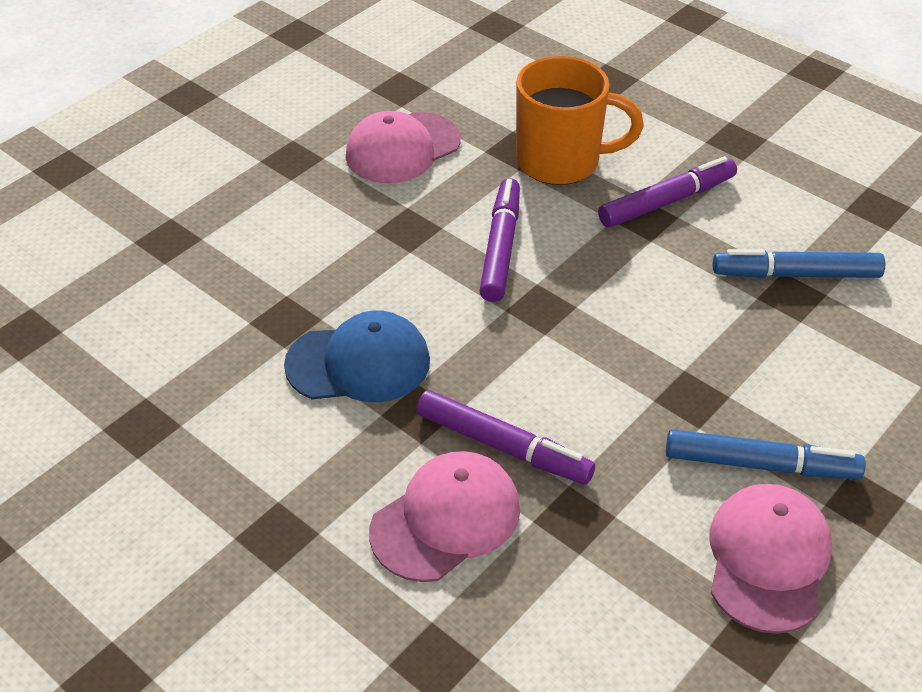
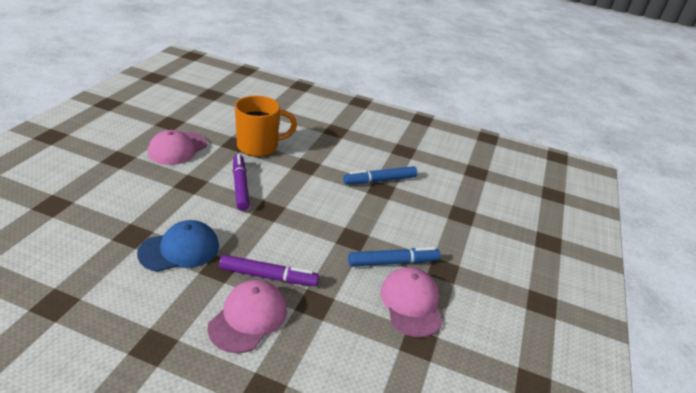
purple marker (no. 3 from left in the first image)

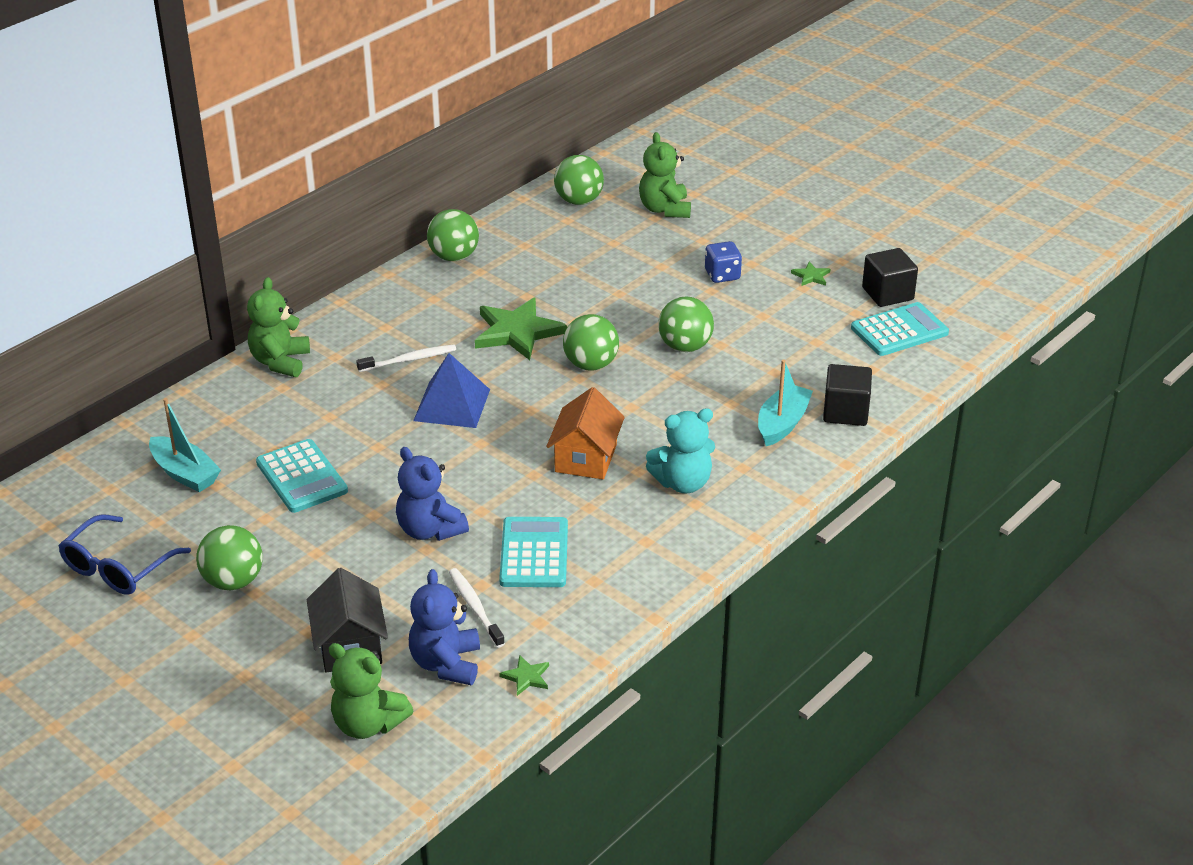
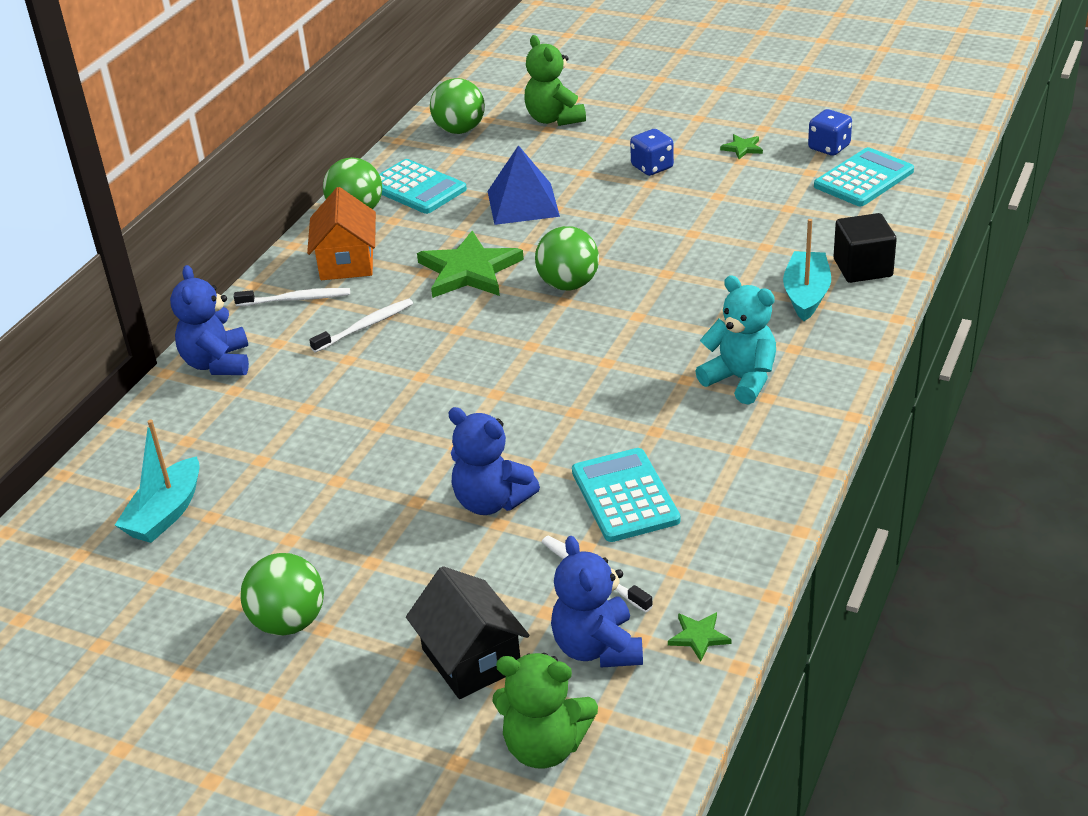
blue glasses
turquoise boat (no. 1 from left)
blue teddy bear (no. 1 from left)
turquoise calculator (no. 1 from left)
blue pyramid
orange house
turquoise teddy bear
green ball (no. 5 from left in the first image)
blue dice (no. 2 from left)
white toothbrush (no. 1 from left)

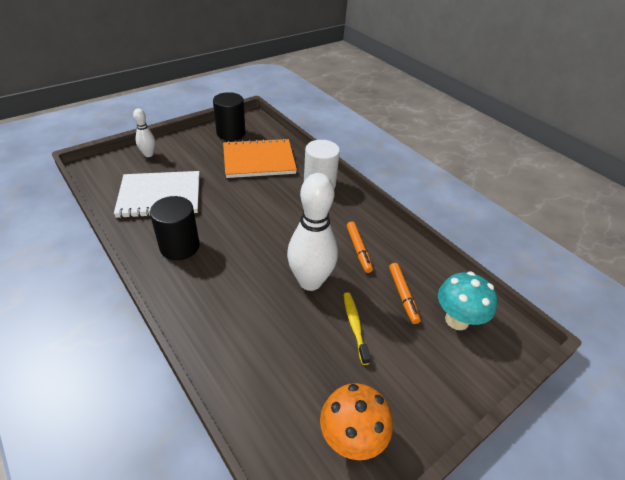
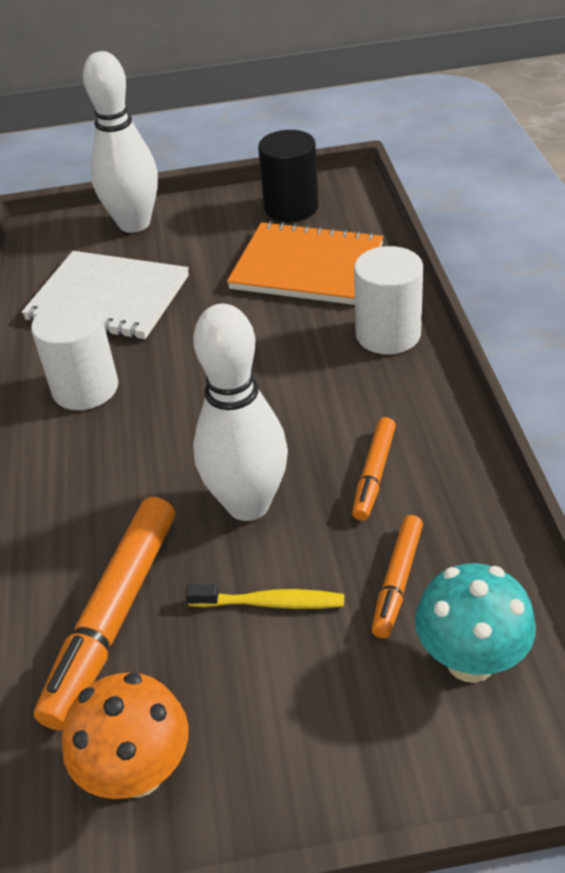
white bowling pin (no. 1 from left)
white cylinder (no. 1 from left)
yellow toothbrush
orange marker (no. 1 from left)

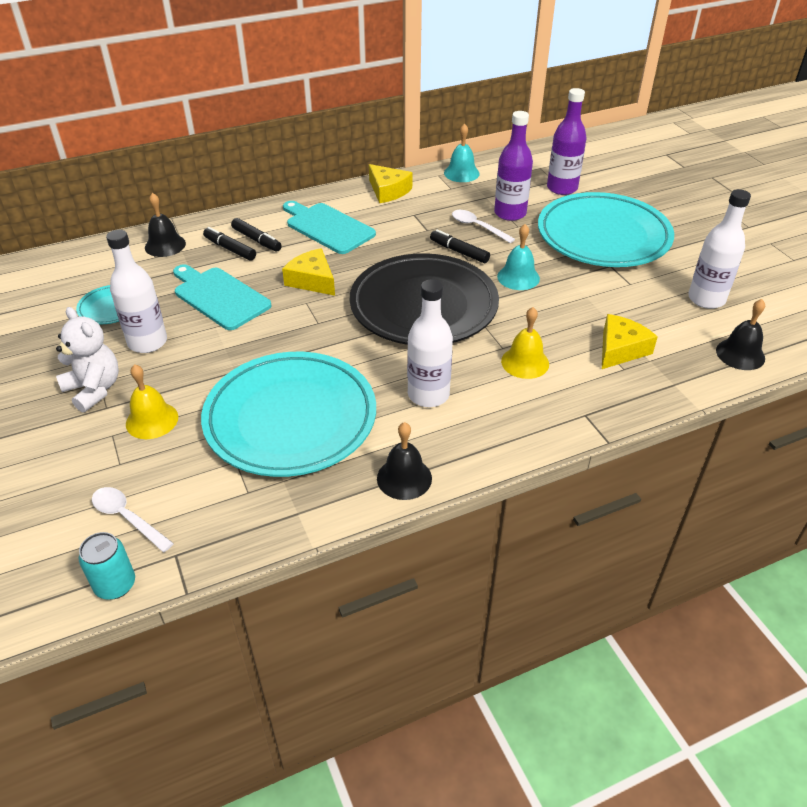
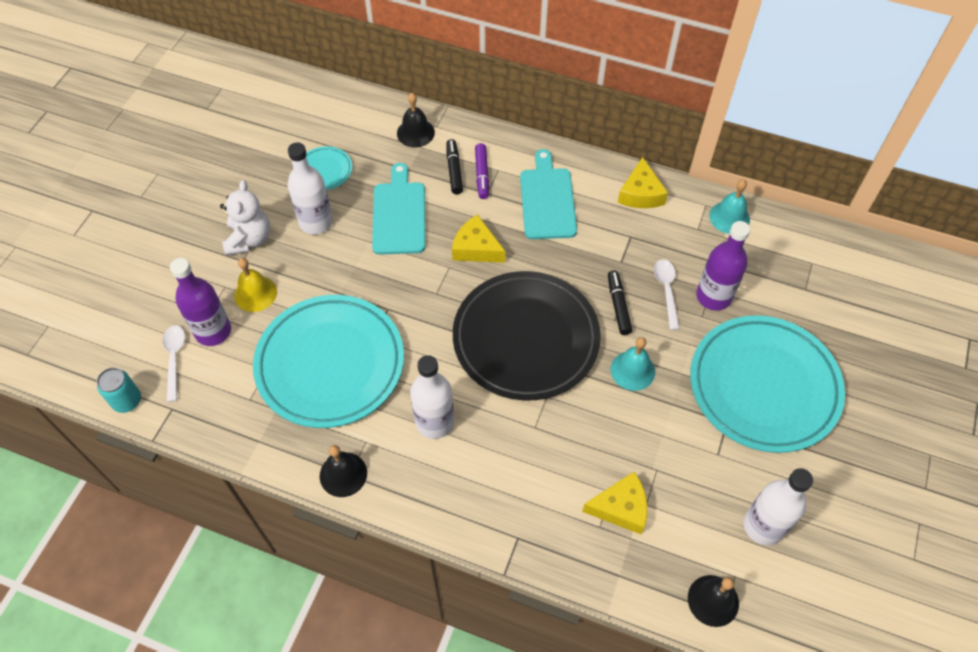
purple marker
yellow cheese (no. 1 from left)
yellow bell (no. 2 from left in the first image)
purple bottle (no. 1 from left)

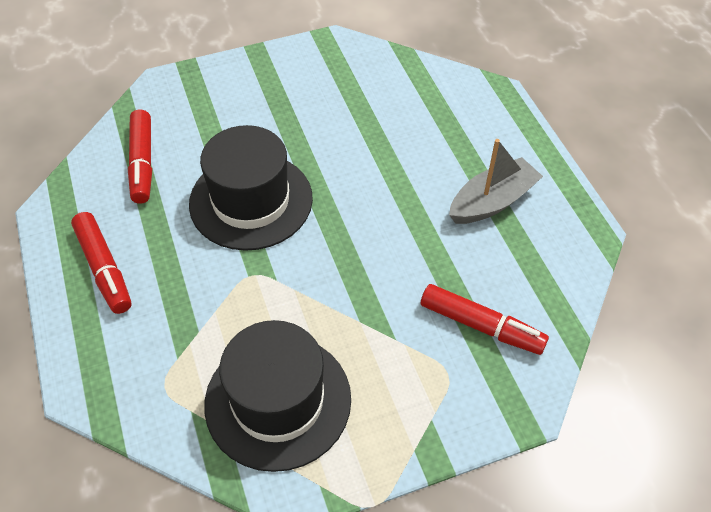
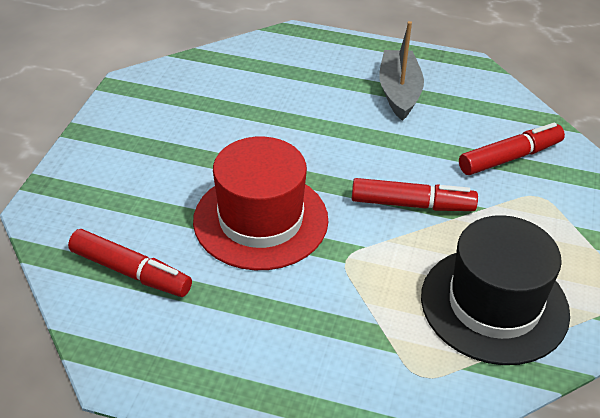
red marker (no. 2 from left)
red hat

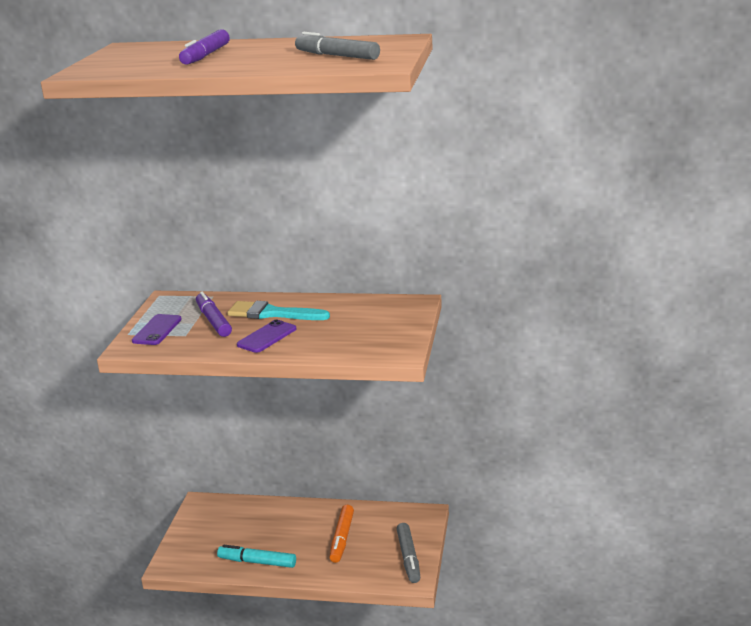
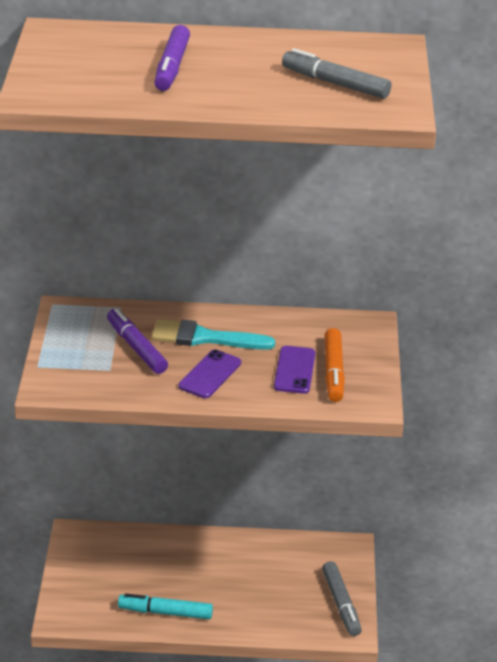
purple phone (no. 2 from left)
orange marker

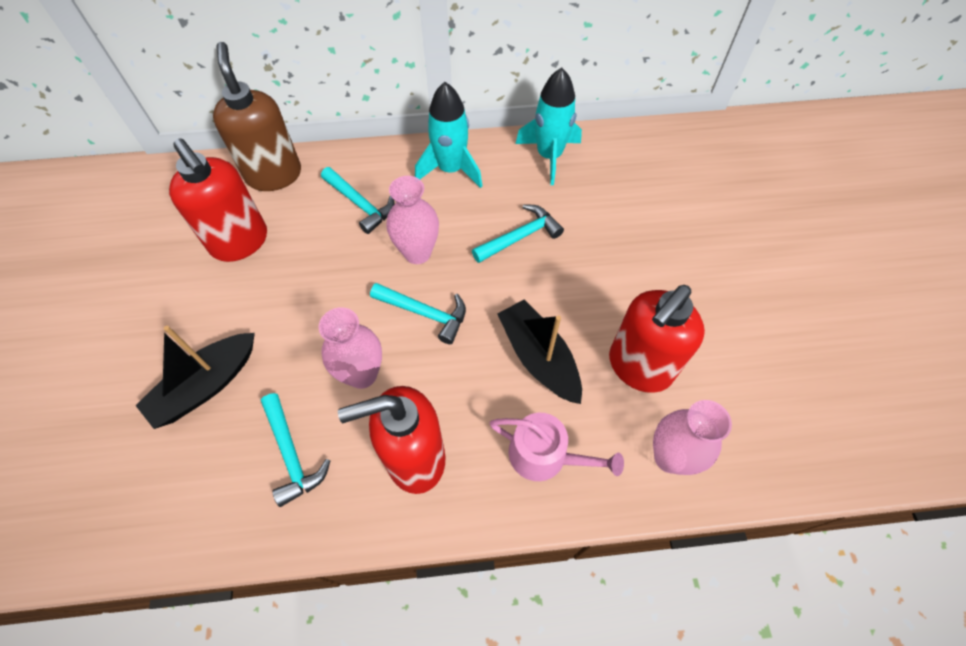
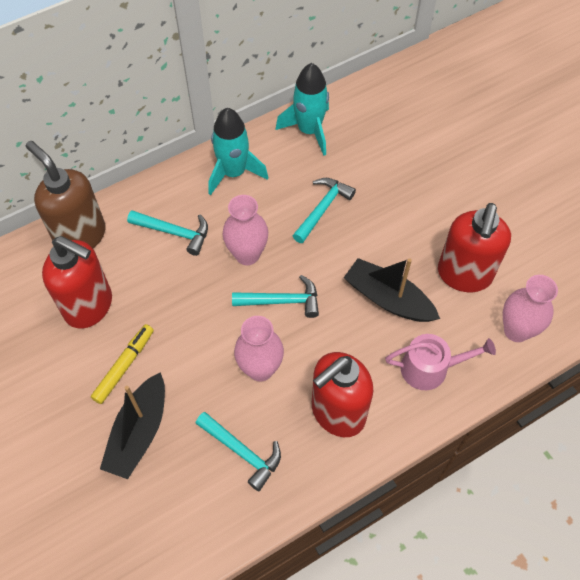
yellow marker

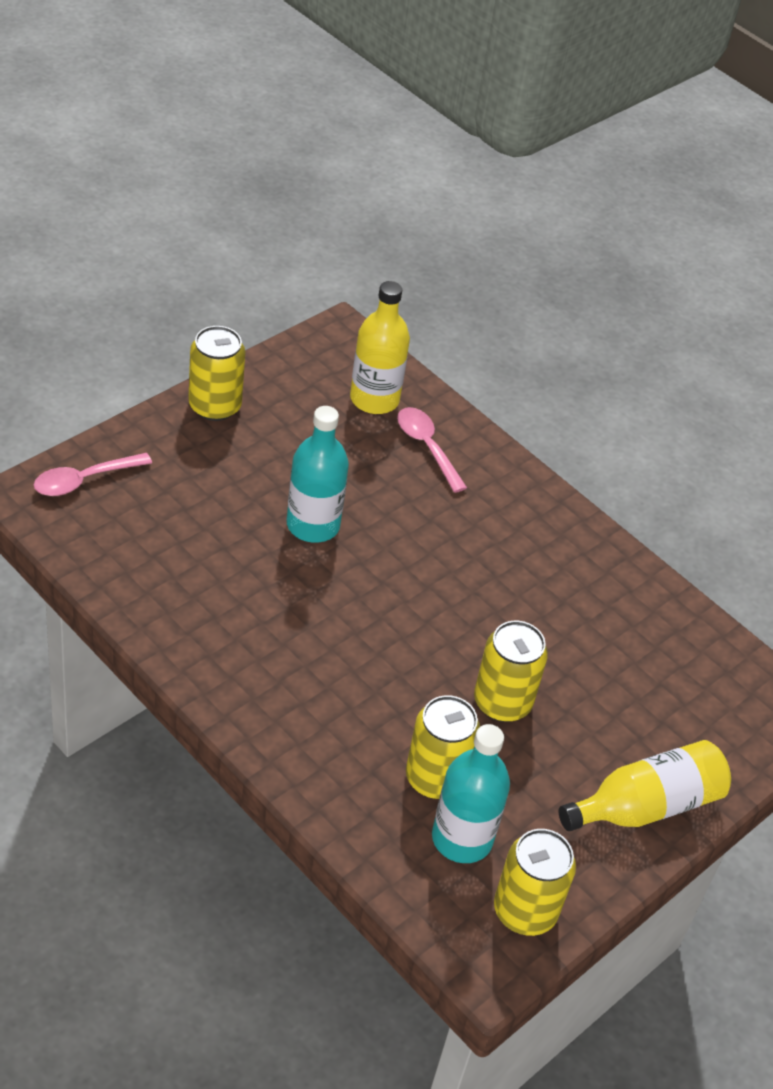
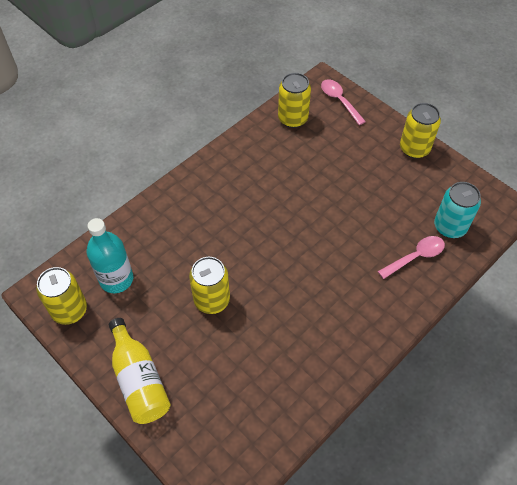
turquoise bottle (no. 1 from left in the first image)
turquoise can
yellow can (no. 3 from left)

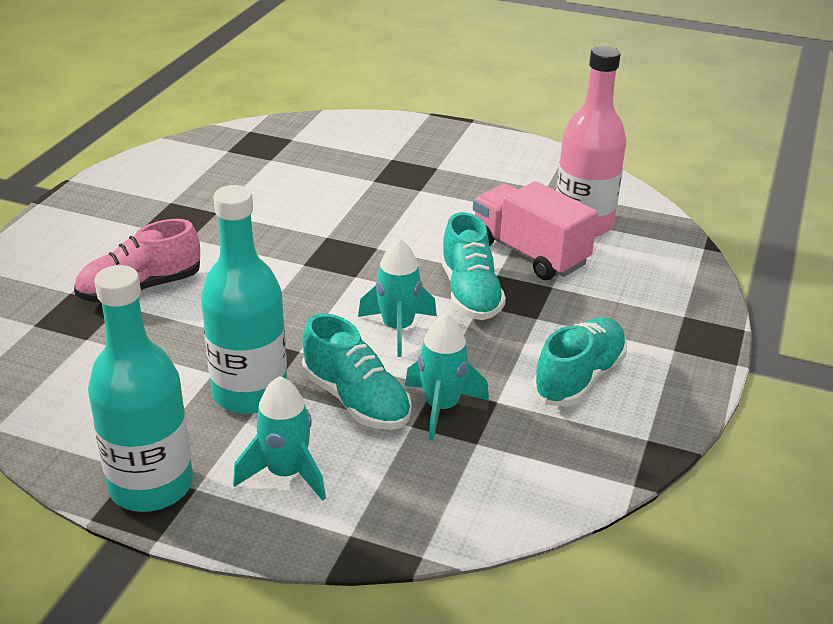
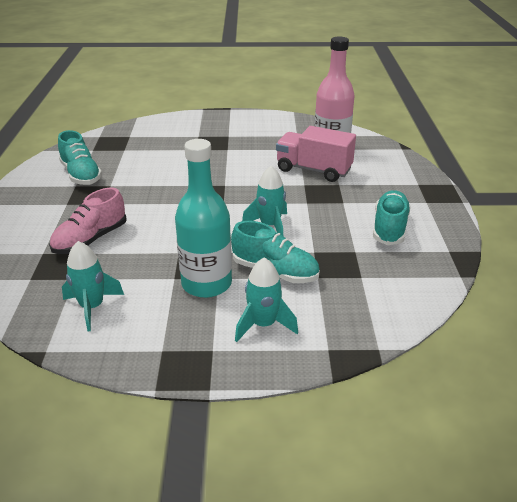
turquoise bottle (no. 1 from left in the first image)
turquoise rocket (no. 1 from left)
turquoise shoe (no. 1 from left)

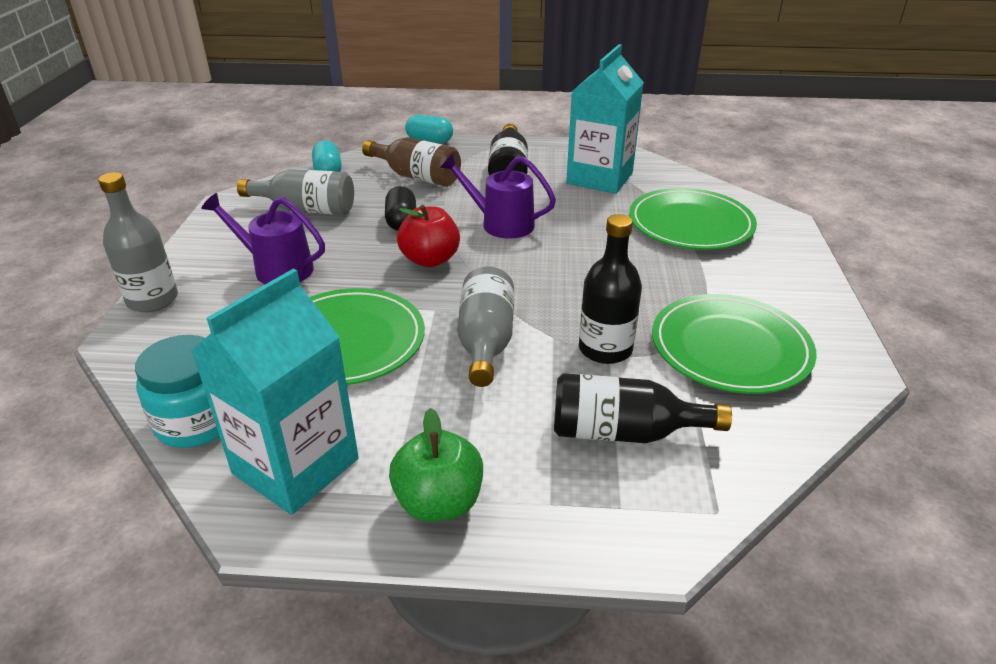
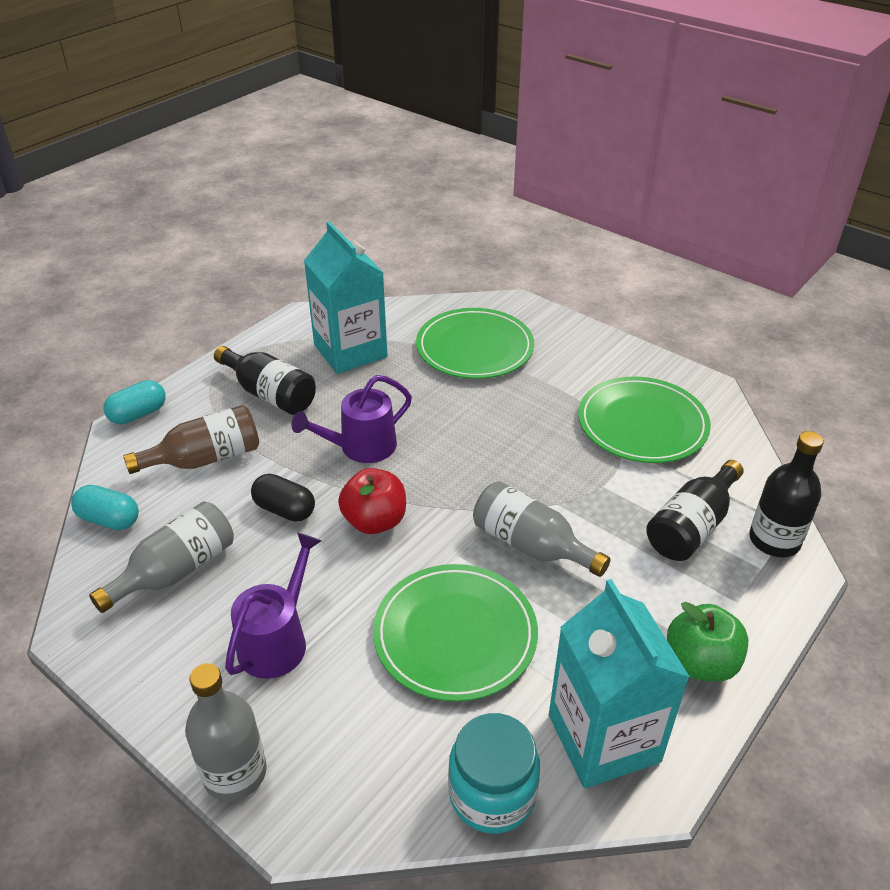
purple watering can (no. 1 from left)
black bottle (no. 3 from left)

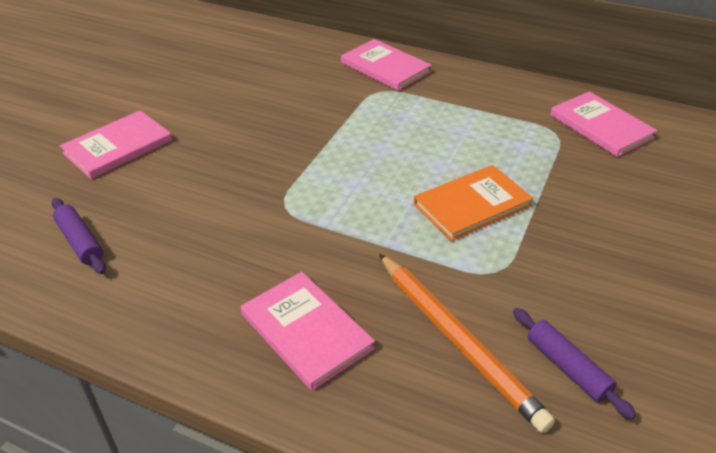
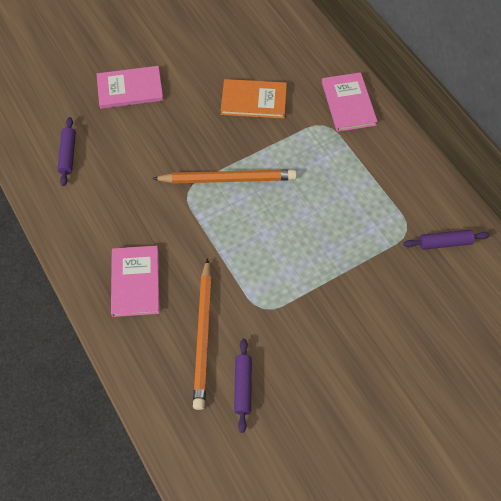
orange book
purple rolling pin (no. 3 from left)
orange pencil (no. 2 from left)

